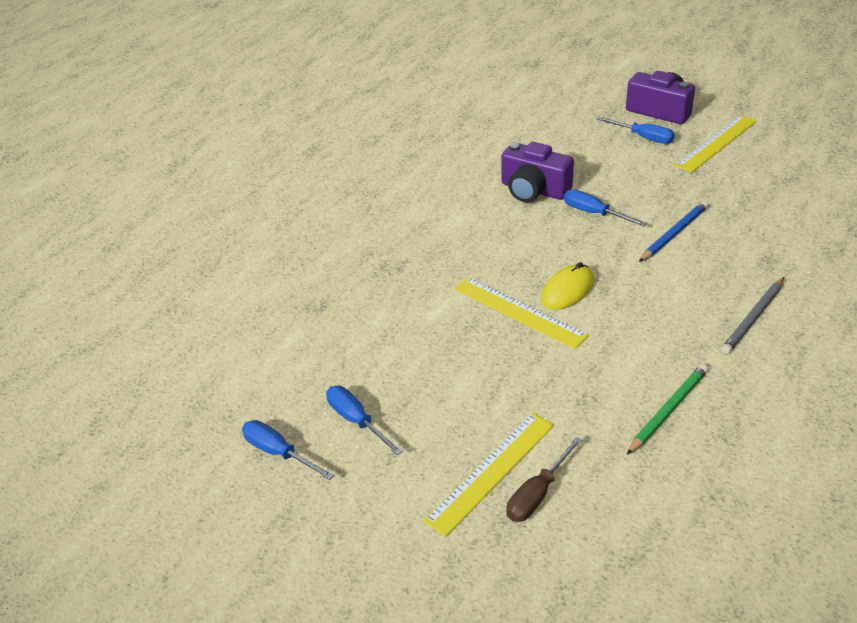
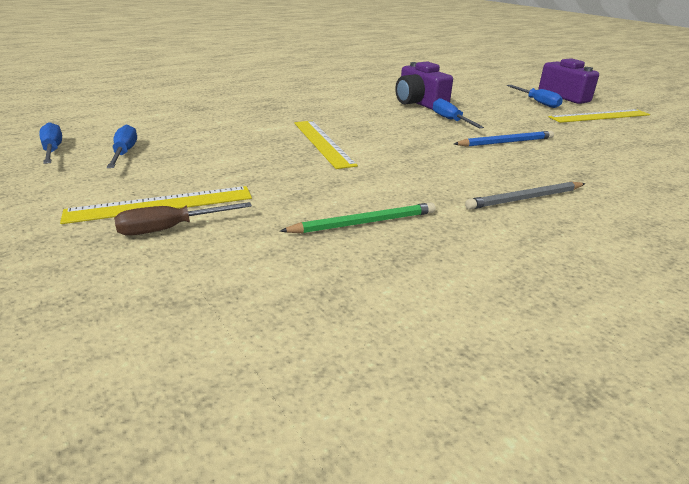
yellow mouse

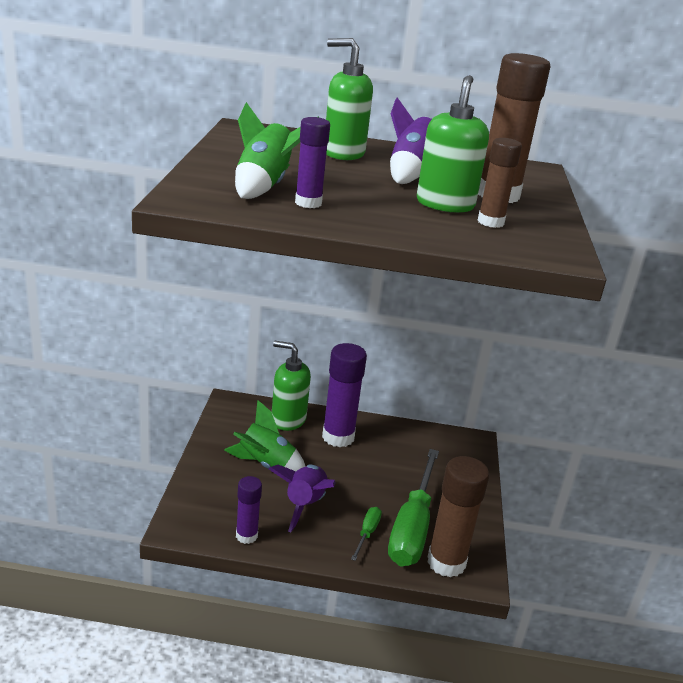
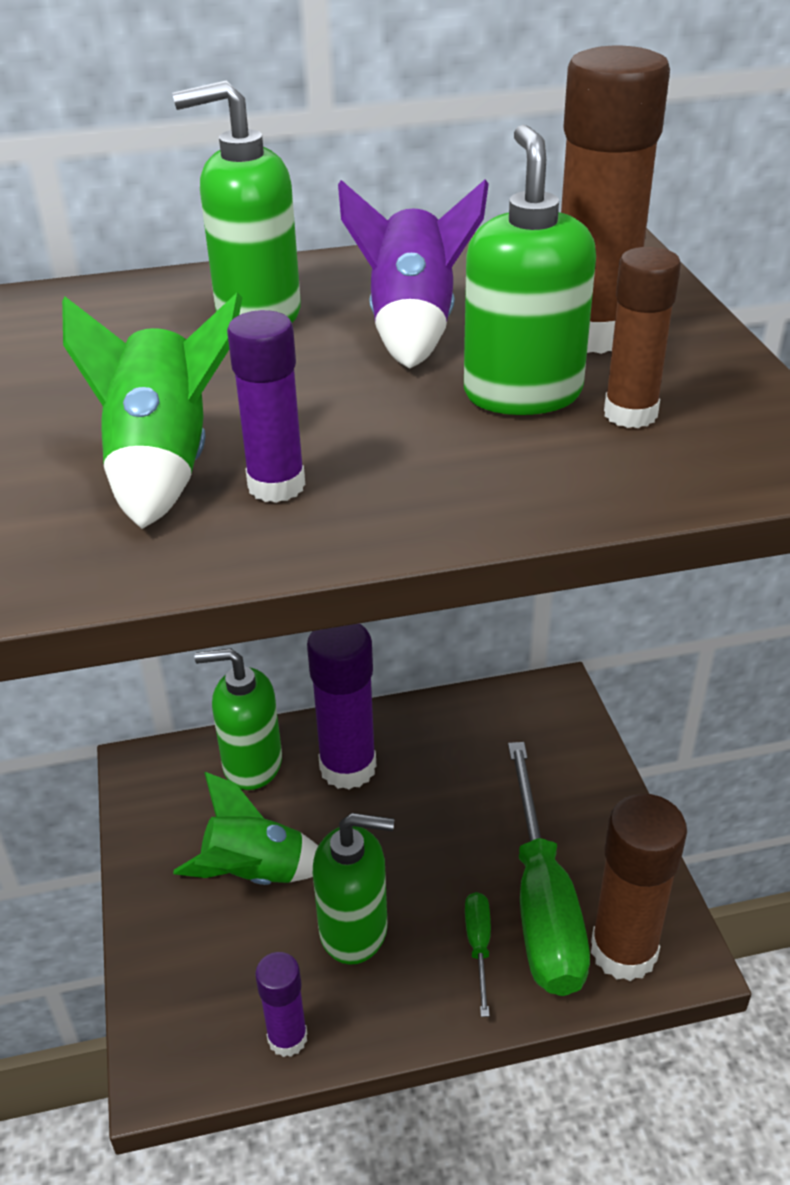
green soap dispenser (no. 3 from left)

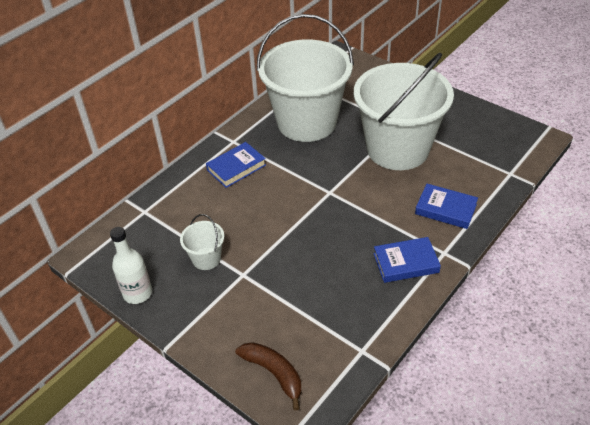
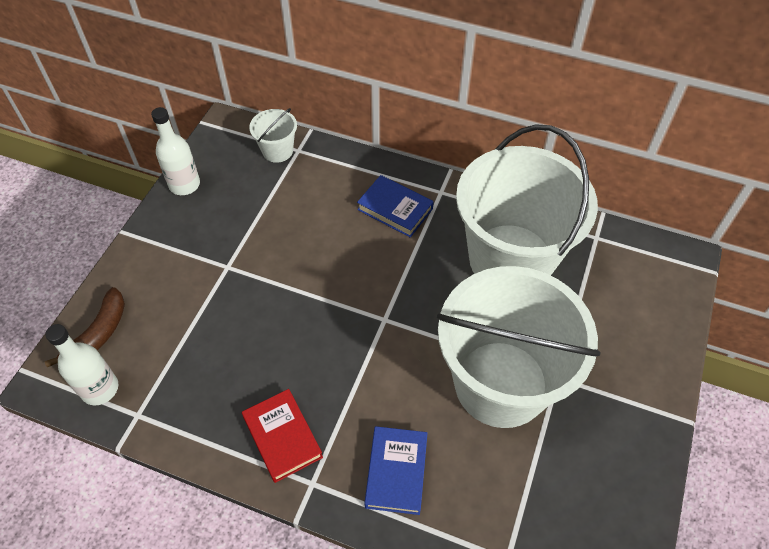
white bucket (no. 1 from left)
red book
white bottle (no. 1 from left)

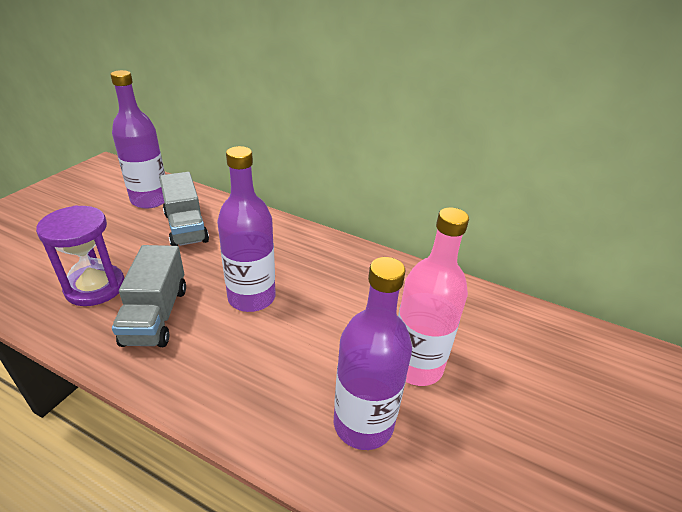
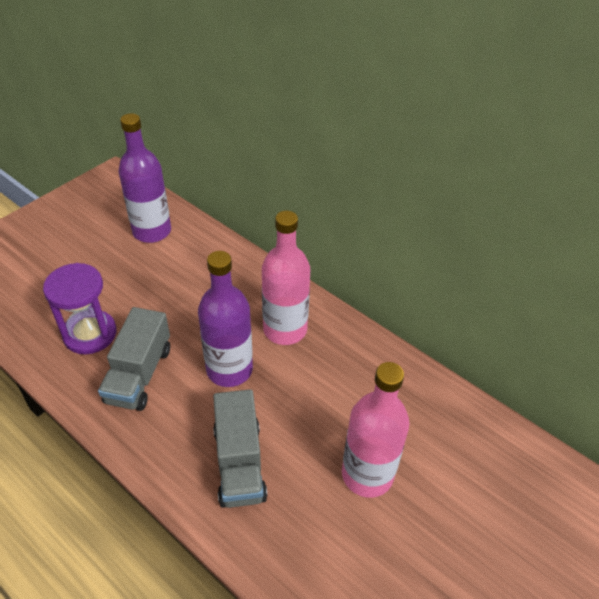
grey truck (no. 2 from left)
purple bottle (no. 3 from left in the first image)
pink bottle (no. 1 from left)

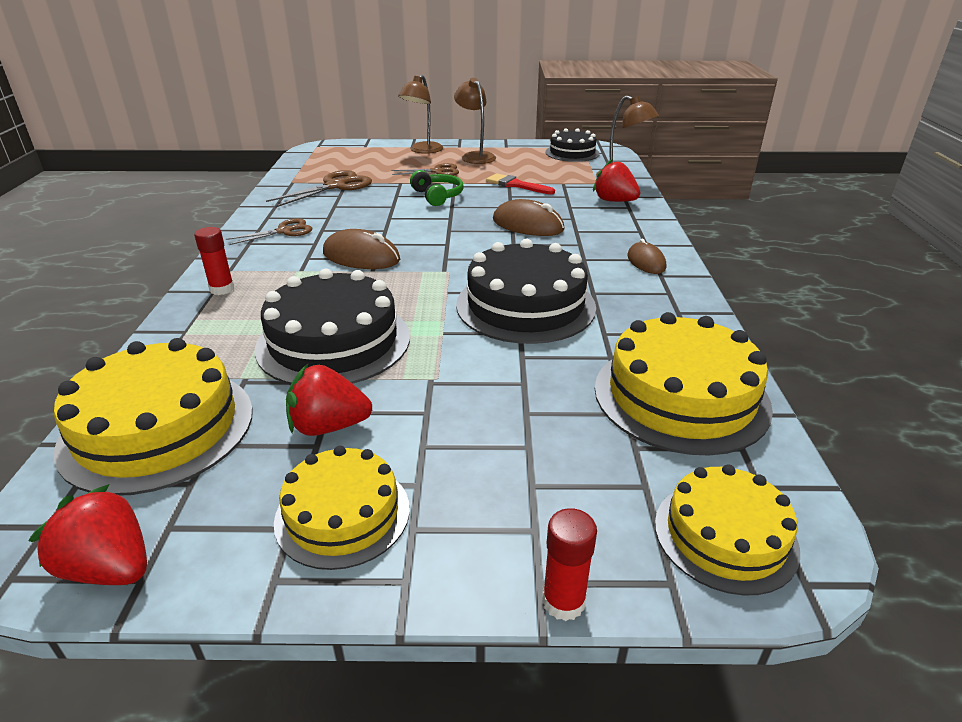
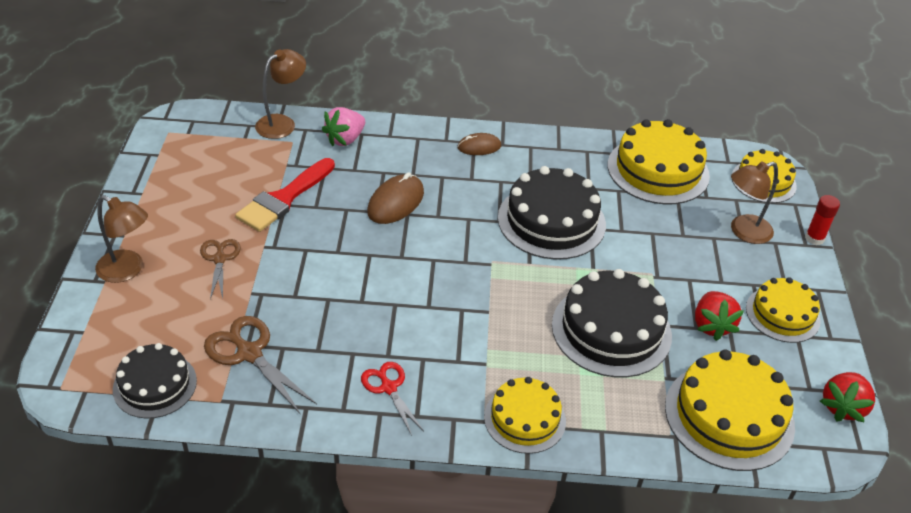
yellow cake (no. 1 from left)
red scissors
brown mouse (no. 1 from left in the first image)
green headphones
brown lamp (no. 3 from left)
red brush
black cake (no. 1 from left)
pink strawberry

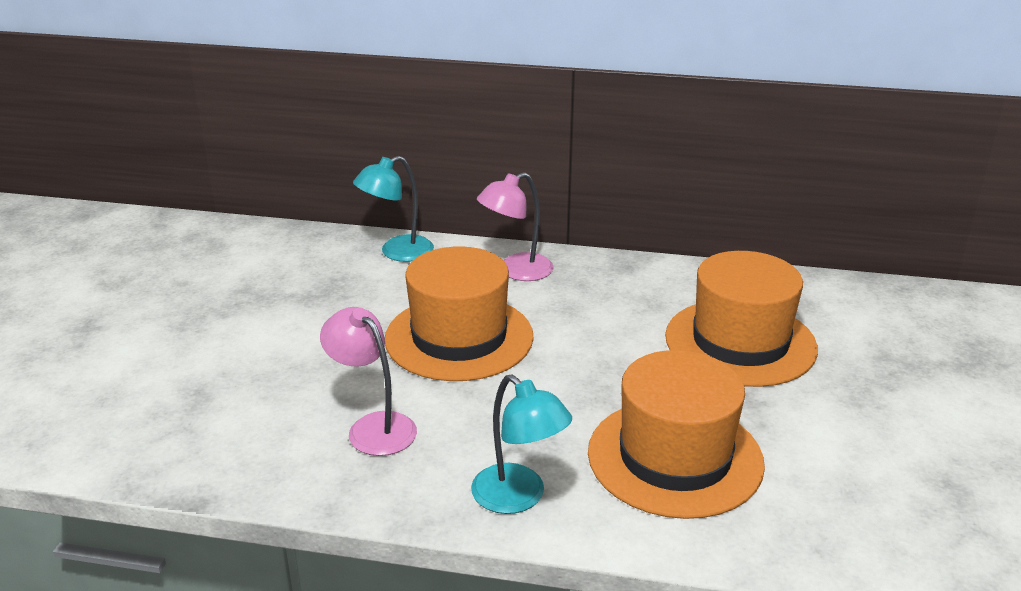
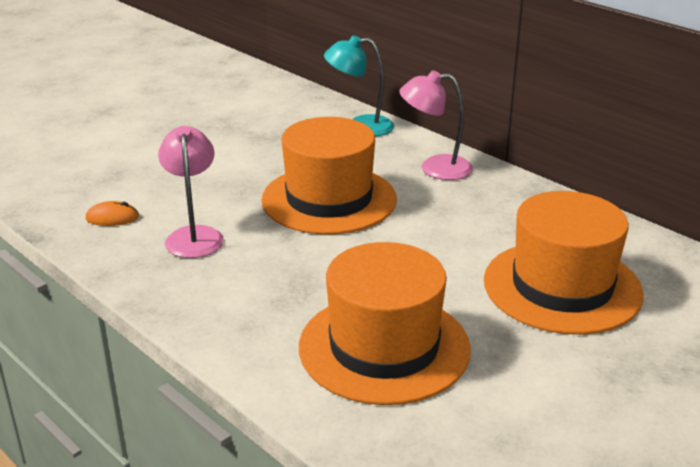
turquoise lamp (no. 2 from left in the first image)
orange mouse

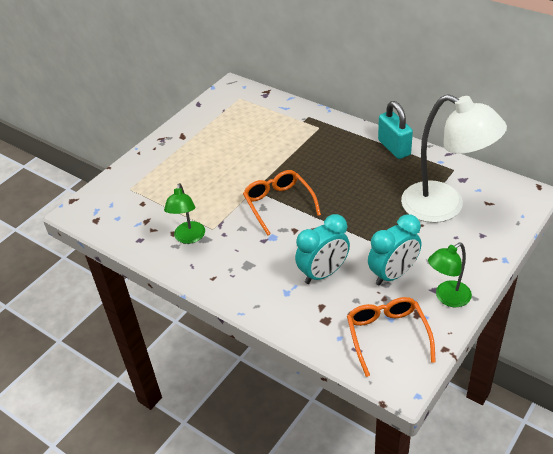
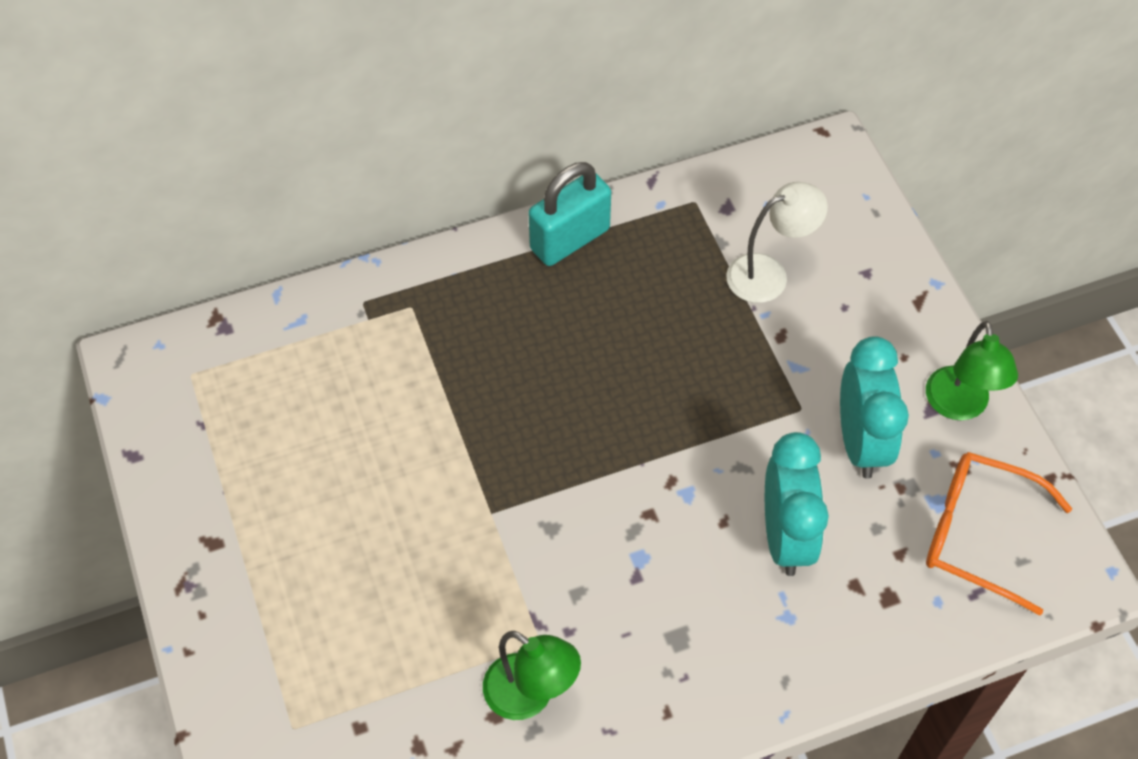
orange glasses (no. 1 from left in the first image)
turquoise padlock
white lamp

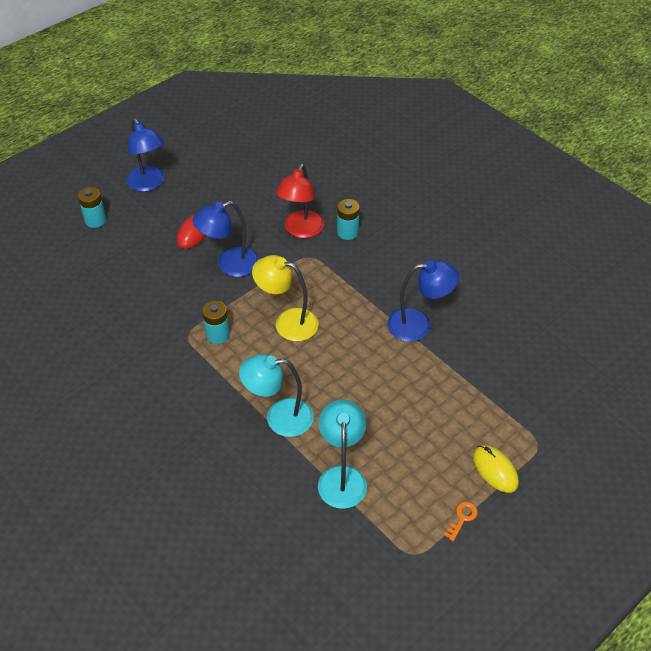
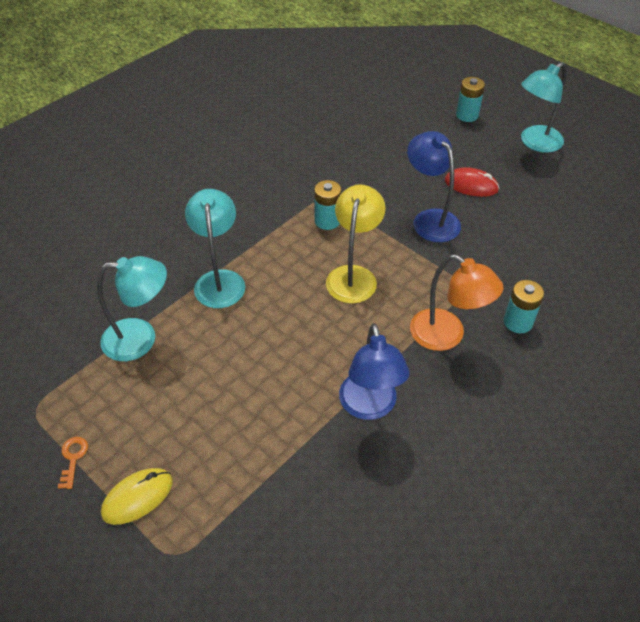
turquoise lamp (no. 3 from left)
red lamp
orange key
orange lamp

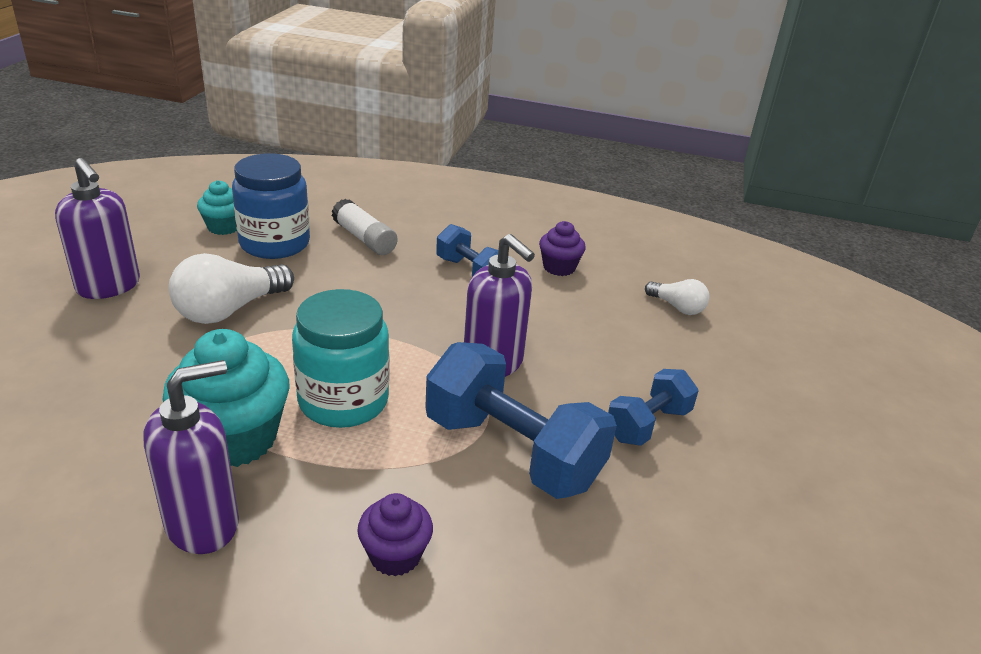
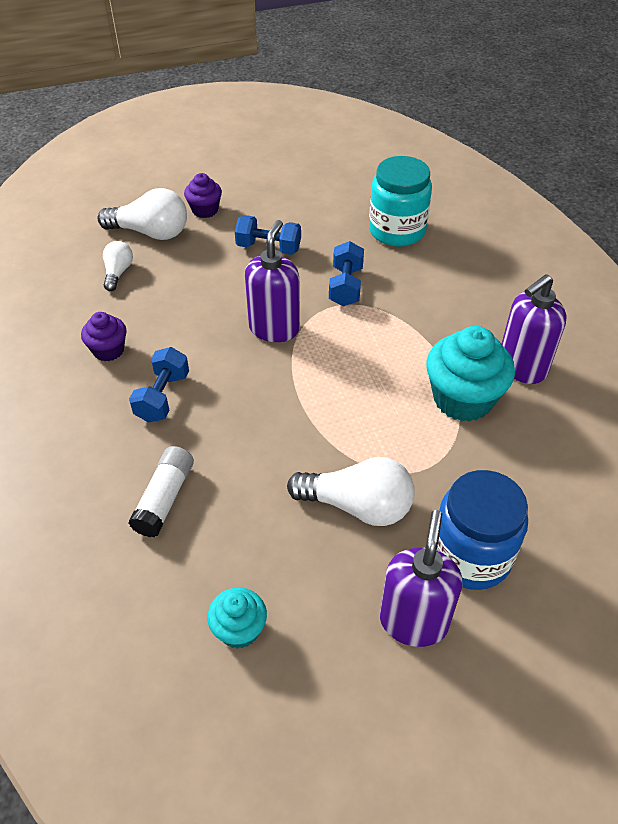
purple soap dispenser (no. 3 from left)
blue jar
turquoise jar
purple cupcake (no. 2 from left)
blue dumbbell (no. 3 from left)
white light bulb (no. 2 from left)

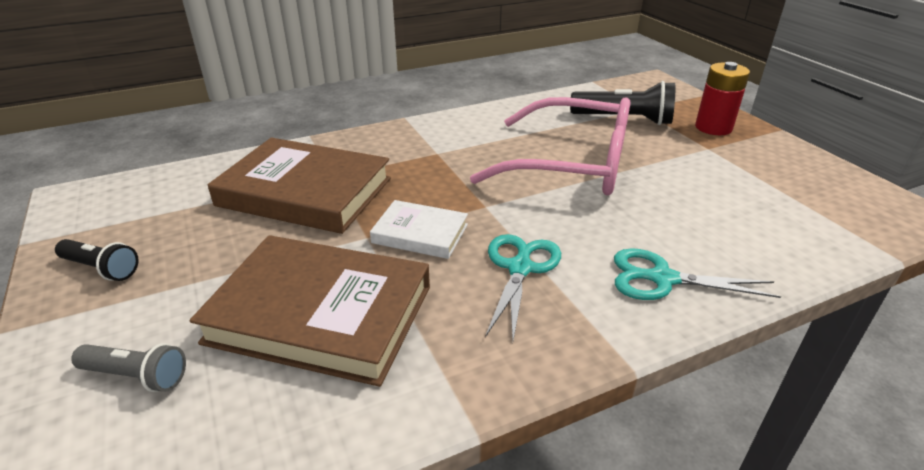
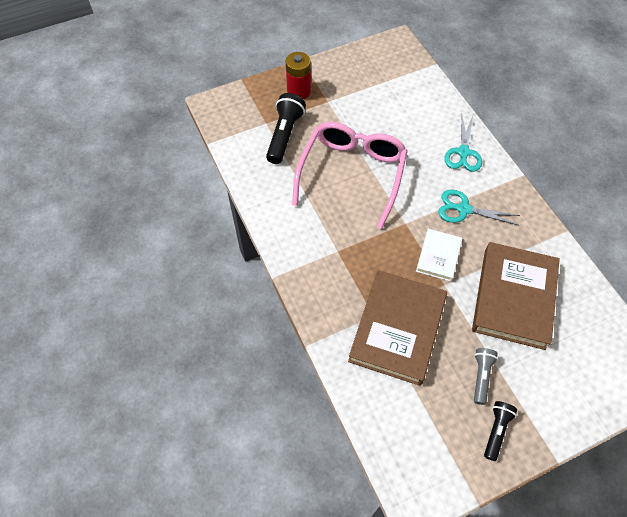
grey flashlight

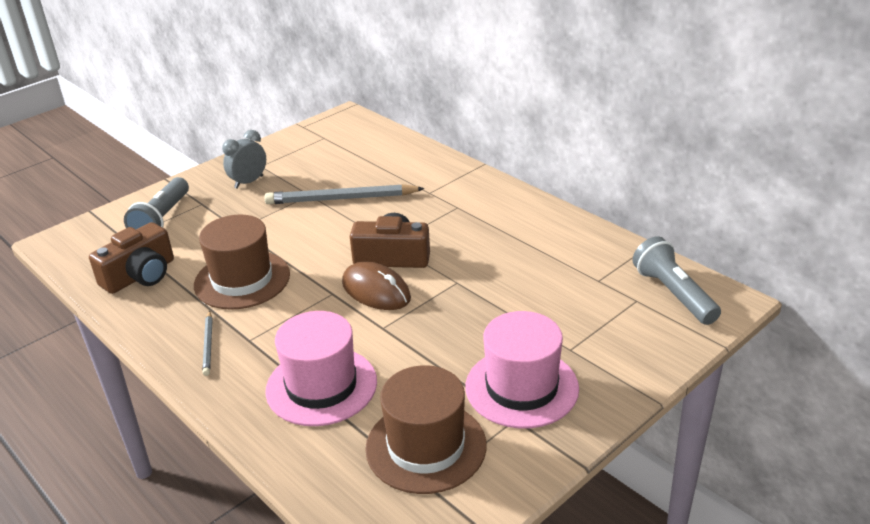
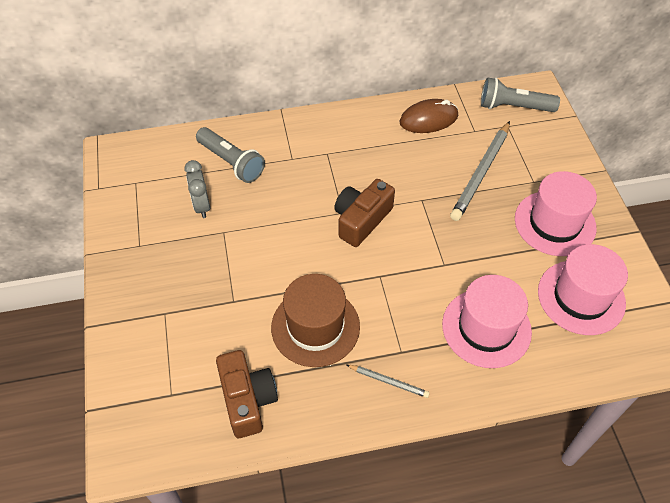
grey flashlight (no. 1 from left)
grey clock
grey pencil (no. 2 from left)
brown mouse
pink hat (no. 3 from left)

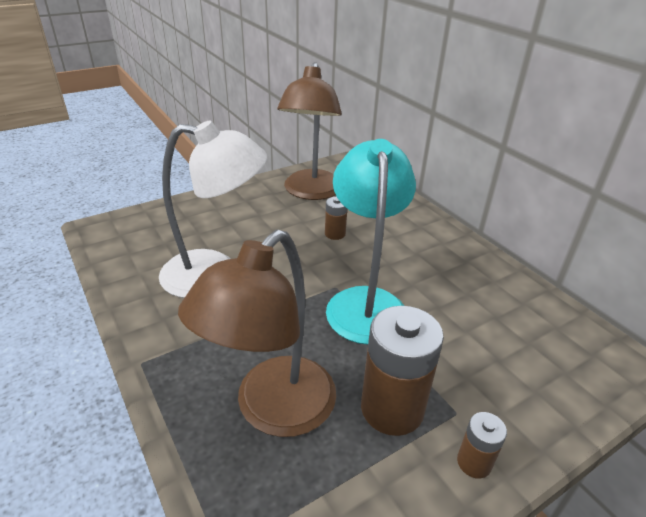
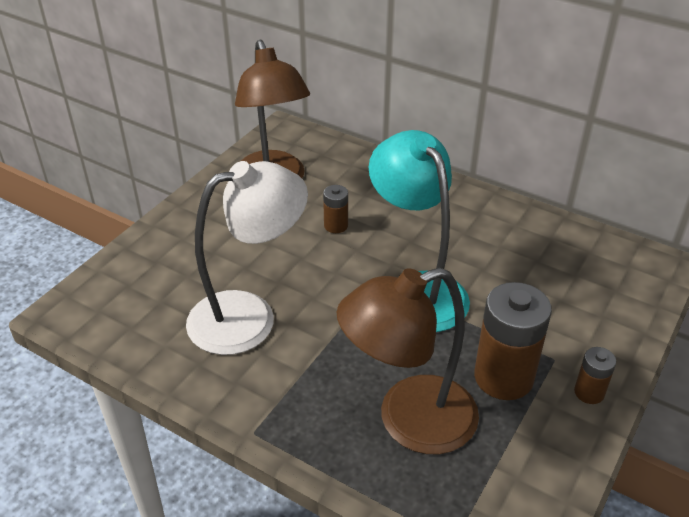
brown lamp (no. 2 from left)

